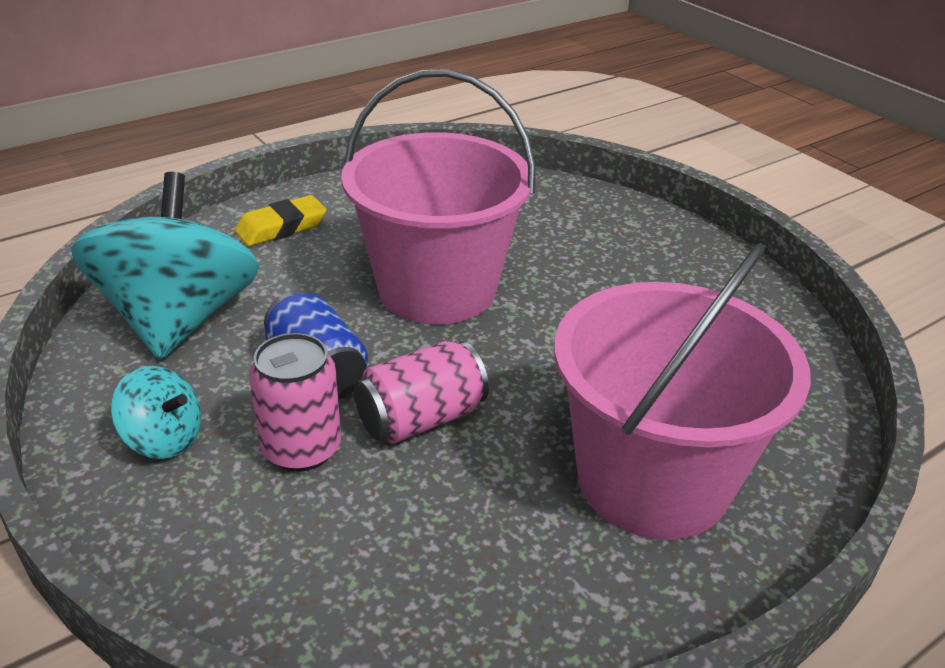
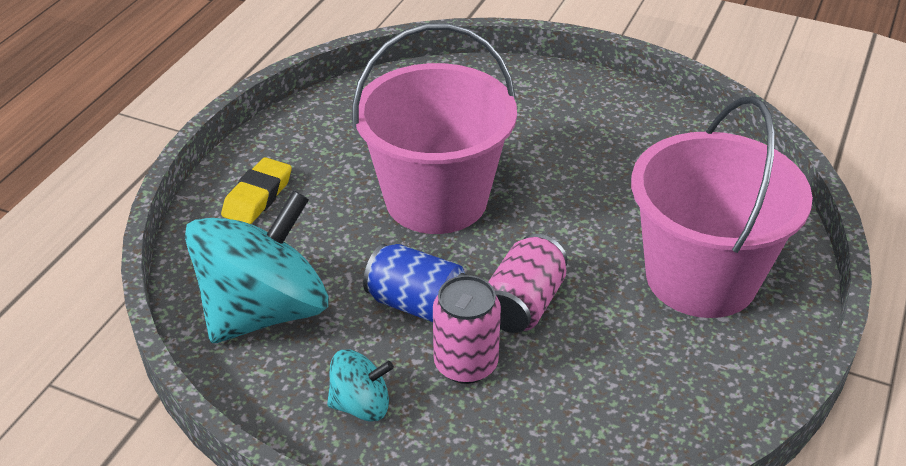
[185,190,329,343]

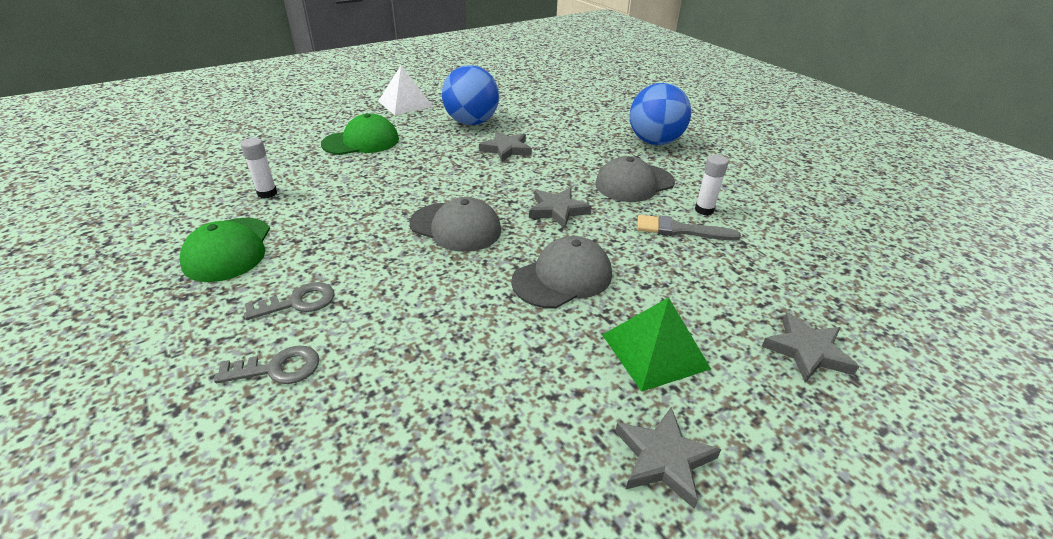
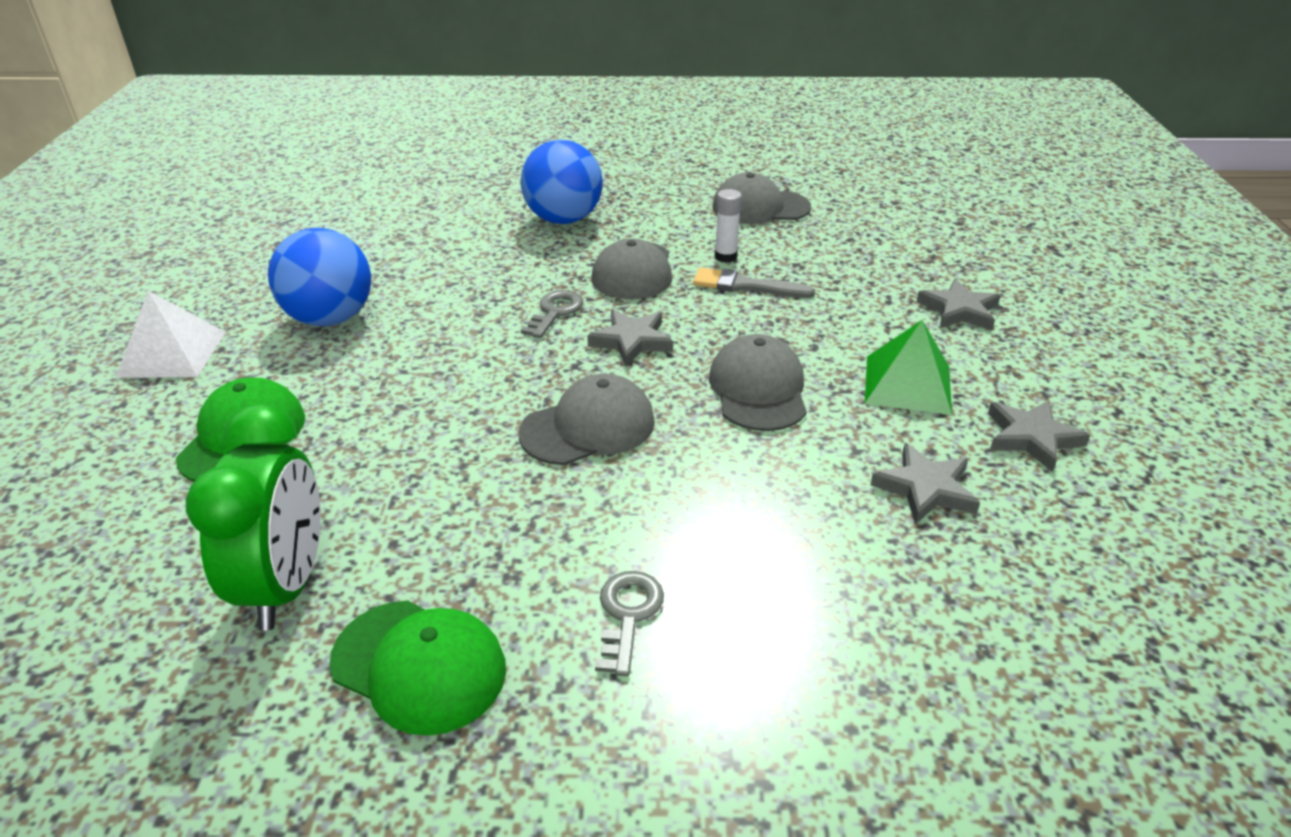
[521,290,583,338]
[186,404,321,631]
[870,443,980,524]
[693,268,815,298]
[712,172,811,224]

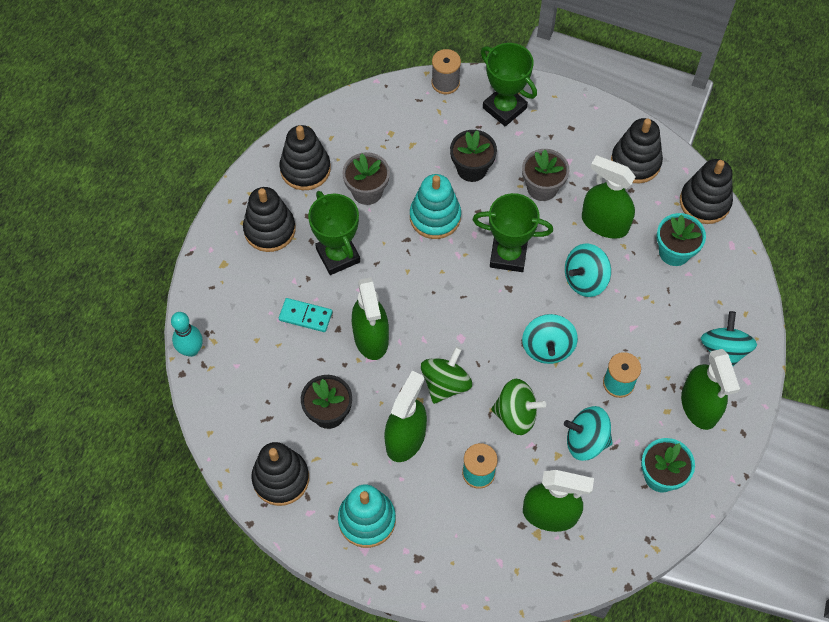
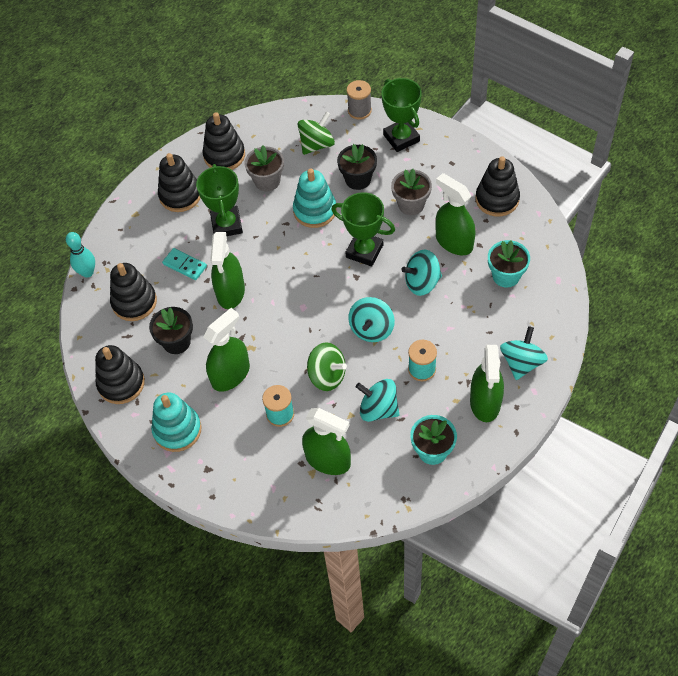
[298,112,335,155]
[110,263,157,321]

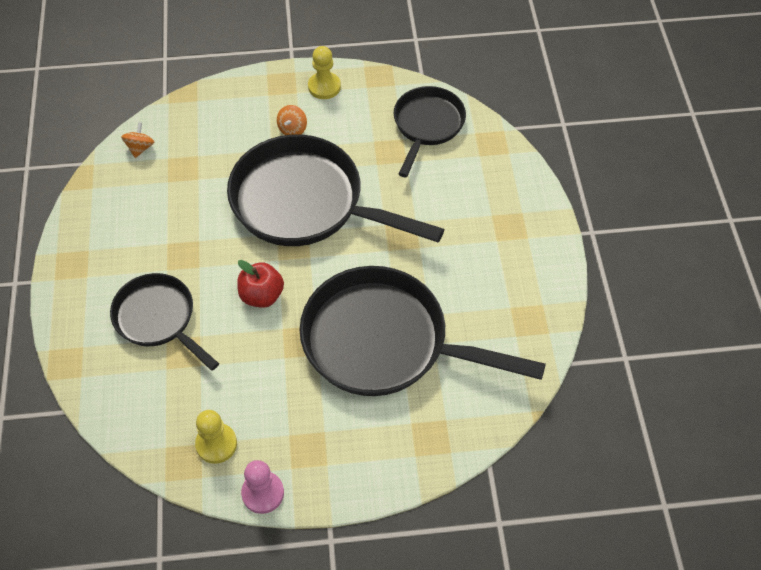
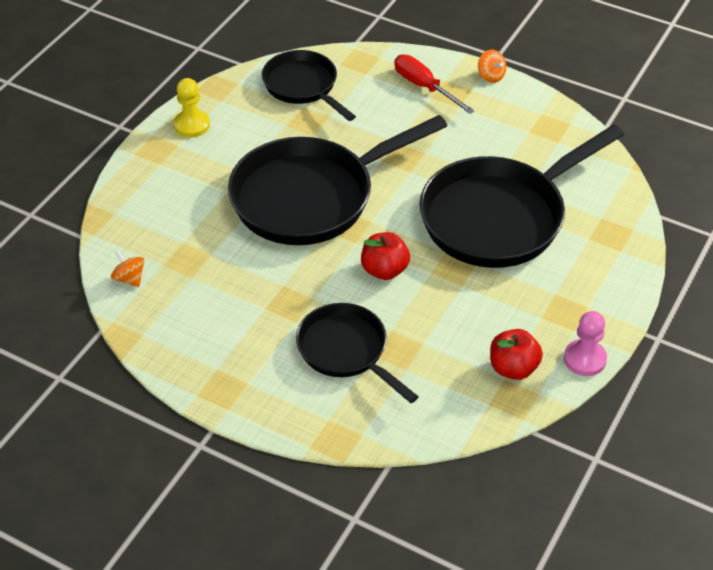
[296,303,419,403]
[490,329,543,380]
[478,50,507,83]
[394,55,475,114]

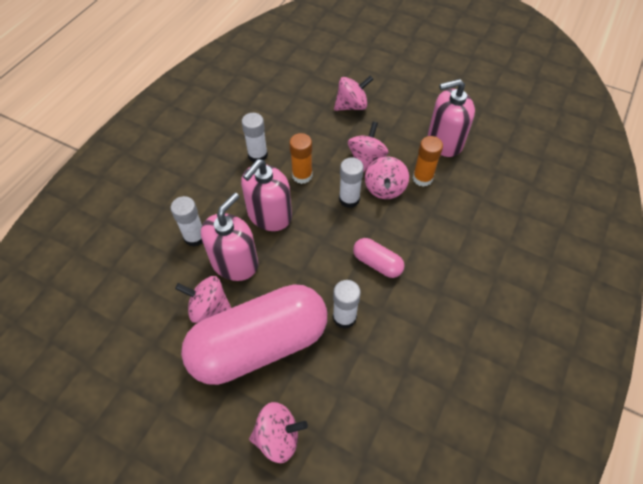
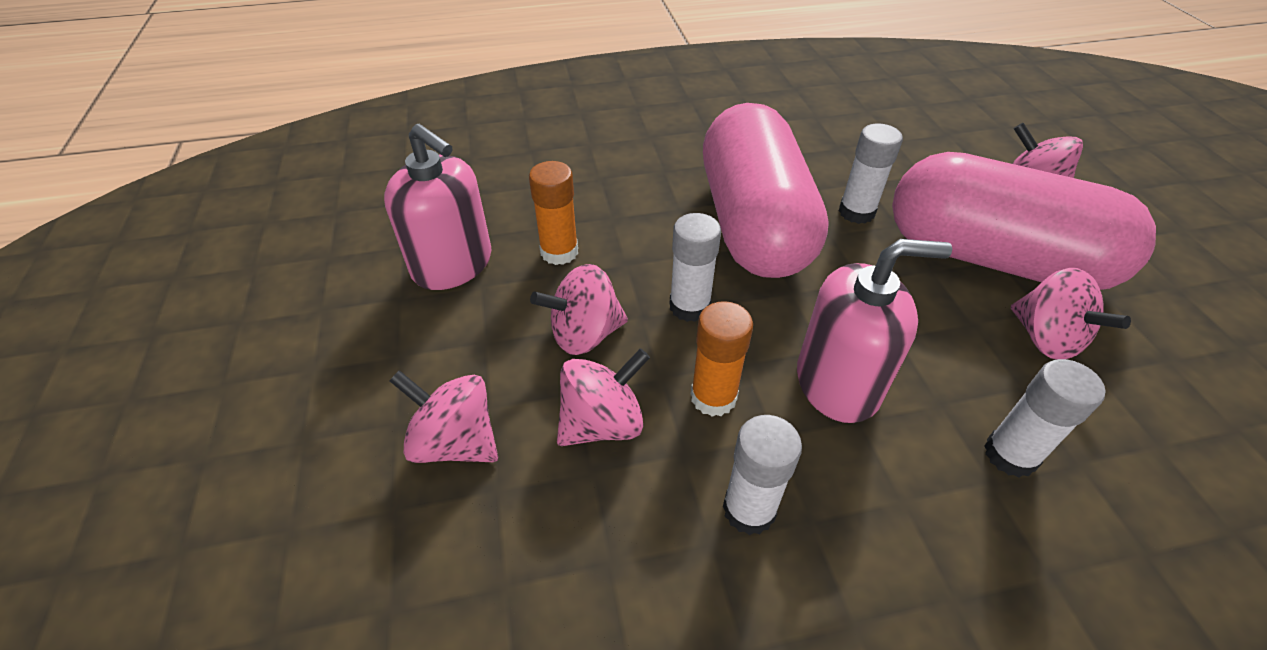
[201,193,258,281] (first image)
[703,103,829,278]
[557,348,650,446]

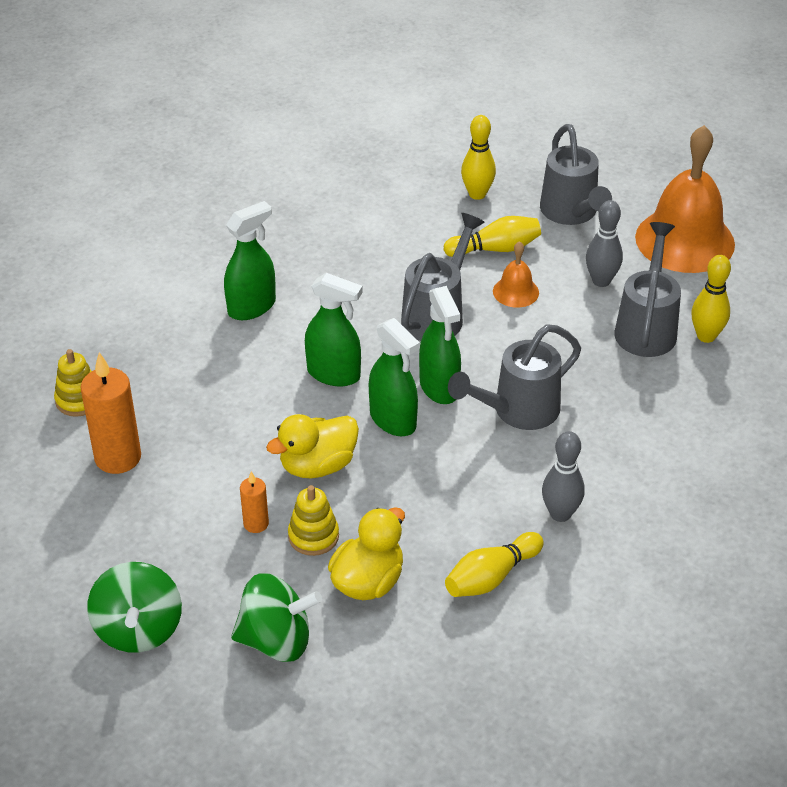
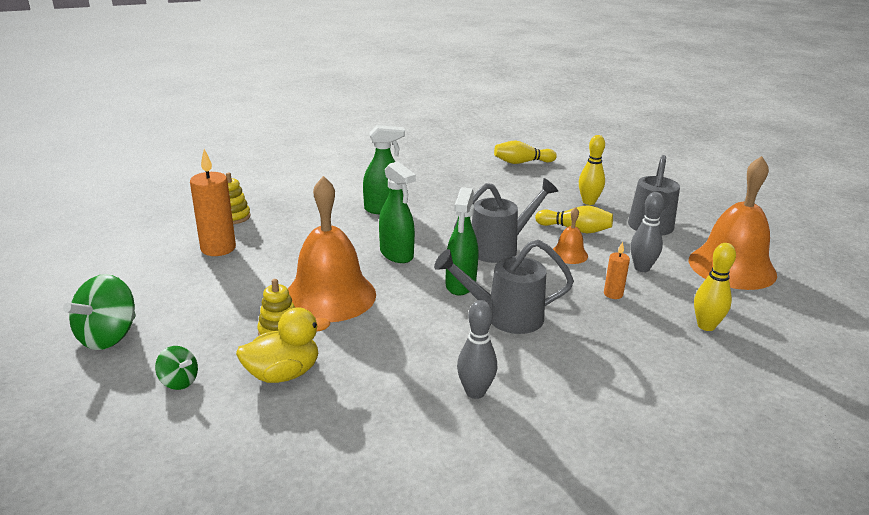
[155,346,198,390]
[604,242,630,299]
[288,176,376,322]
[369,318,420,436] (first image)
[494,141,557,164]
[615,222,681,357] (first image)

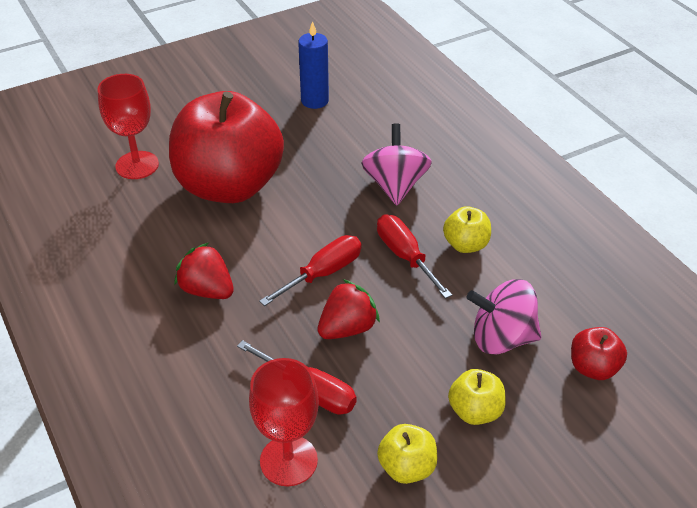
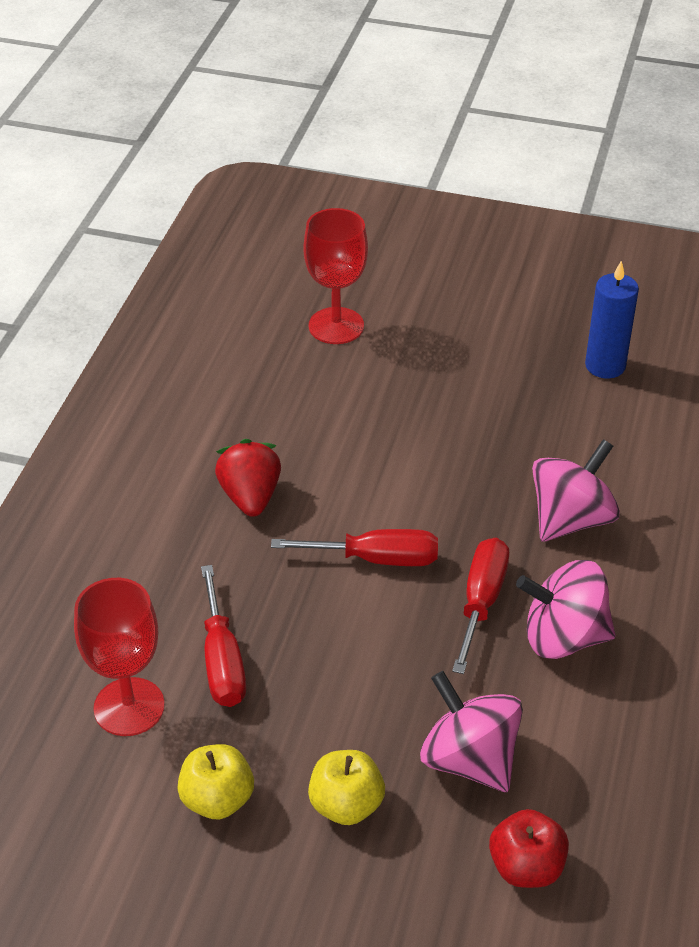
[169,91,284,203] (first image)
[317,279,380,339] (first image)
[516,560,616,659]

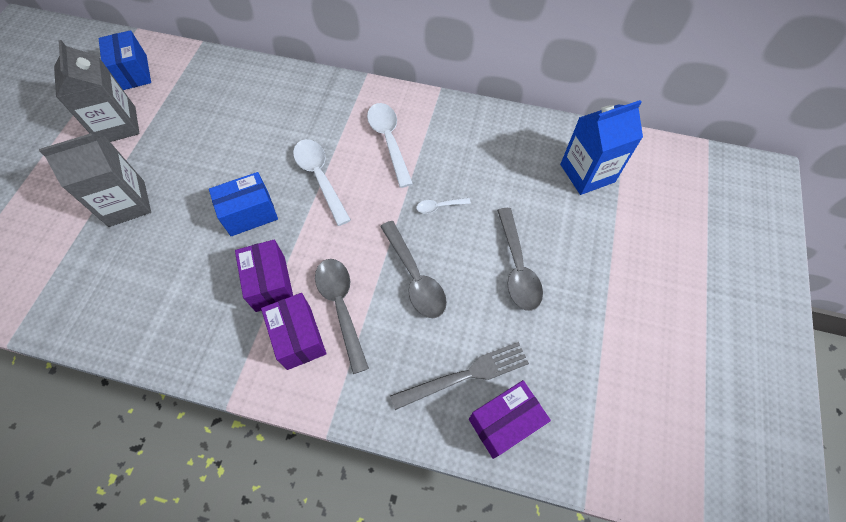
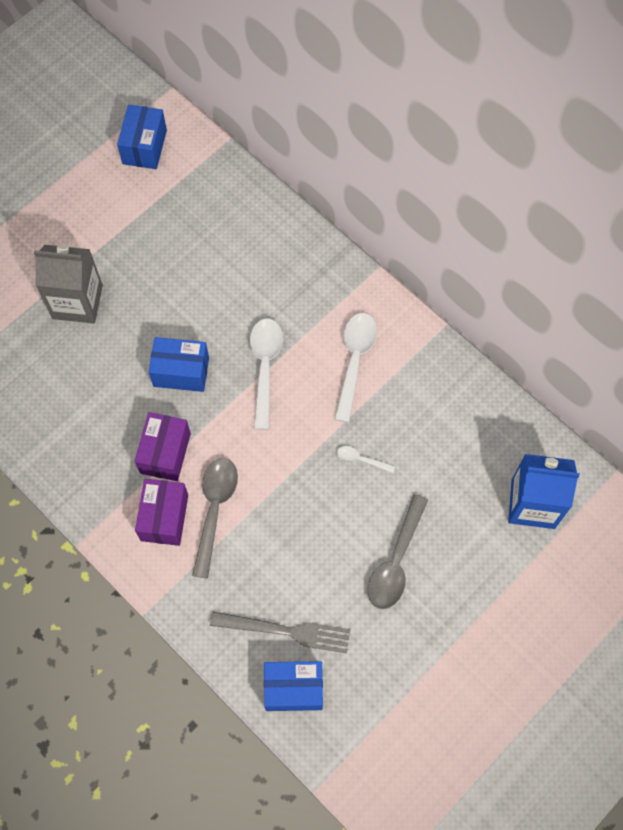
[54,40,140,142] (first image)
[380,221,447,318] (first image)
[264,661,323,711]

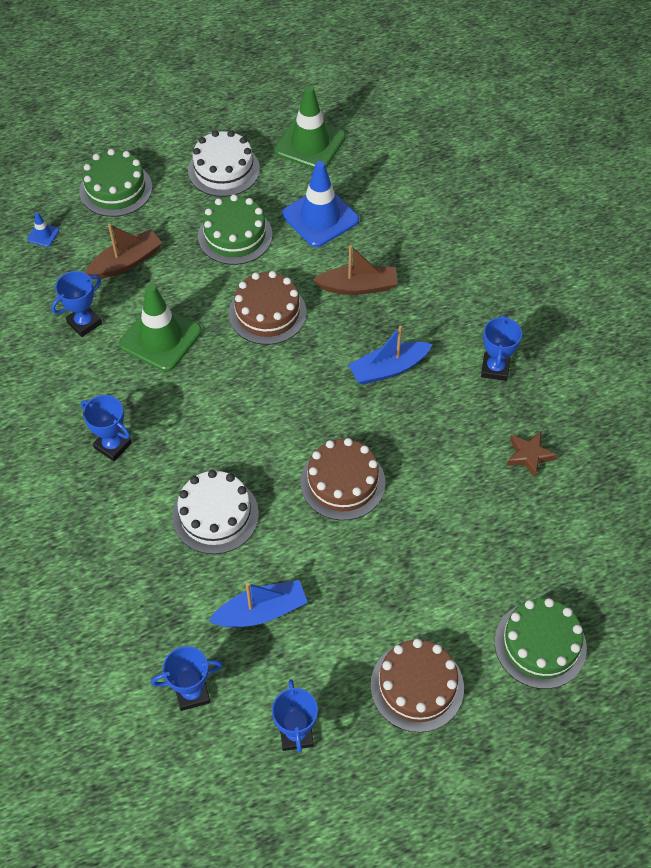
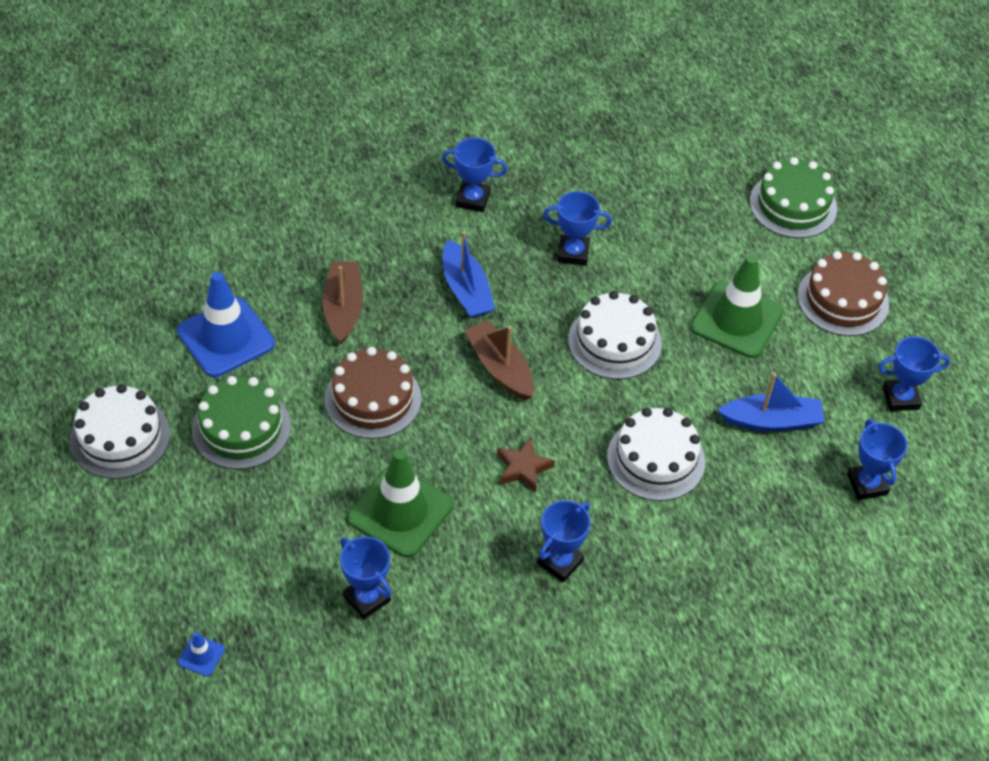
[79,149,152,217] (first image)
[465,320,534,400]
[717,373,825,432]
[691,255,783,358]
[568,291,662,379]
[497,437,555,492]
[543,191,612,266]

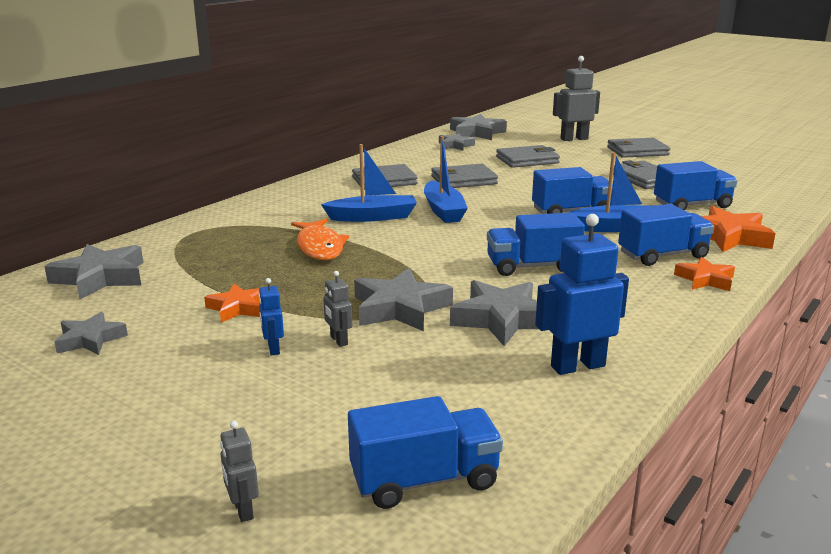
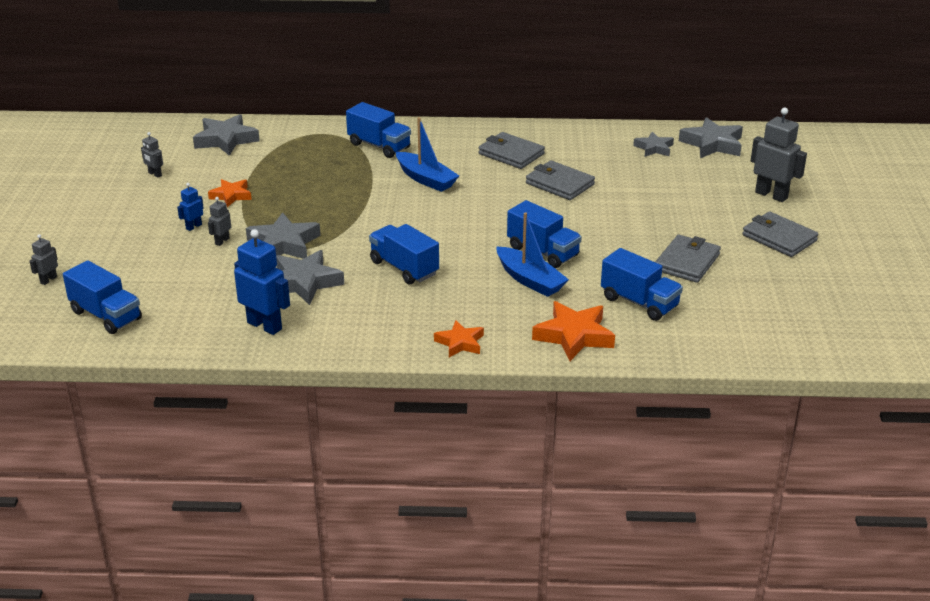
[141,132,163,178]
[291,219,349,260] (first image)
[424,136,468,223] (first image)
[496,145,560,168] (first image)
[346,102,411,158]

